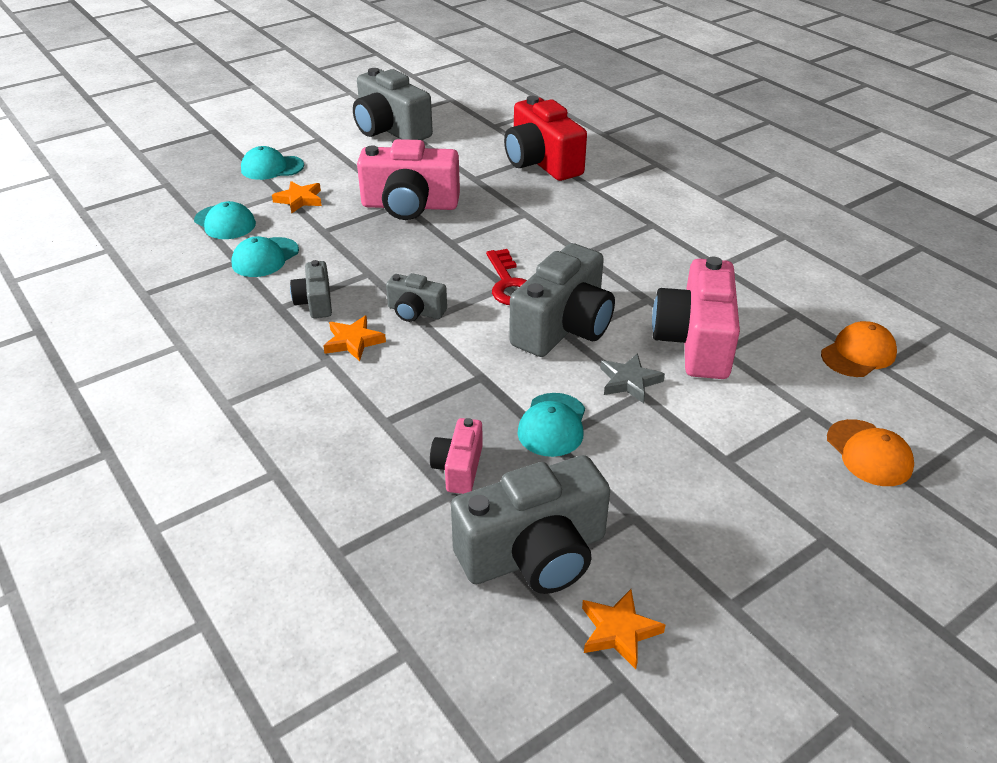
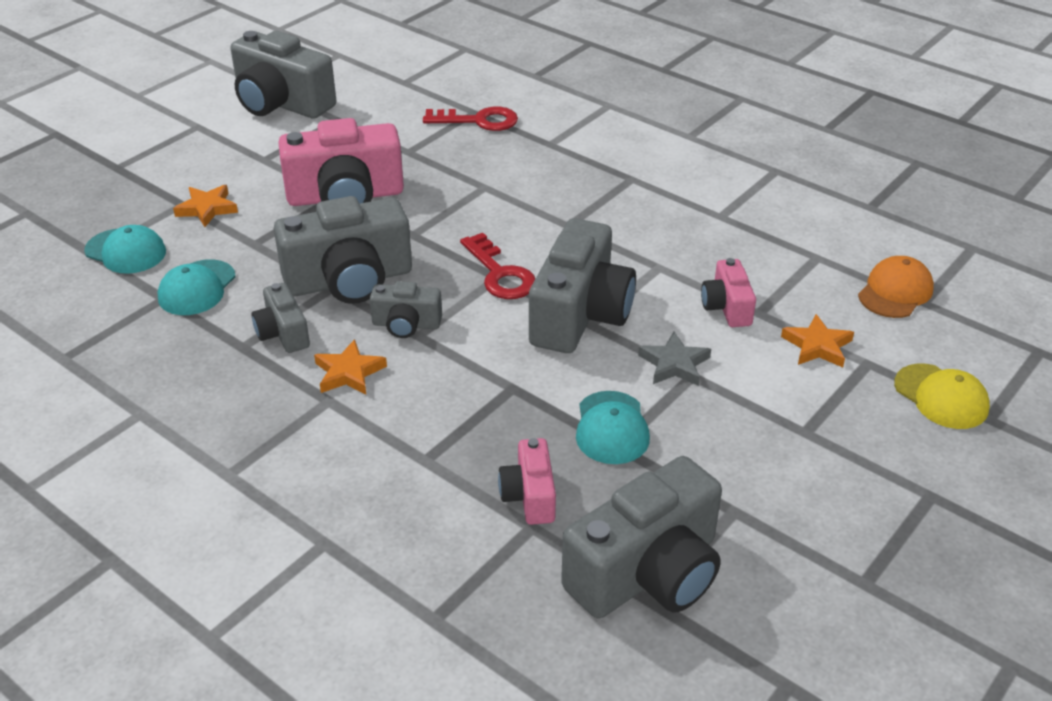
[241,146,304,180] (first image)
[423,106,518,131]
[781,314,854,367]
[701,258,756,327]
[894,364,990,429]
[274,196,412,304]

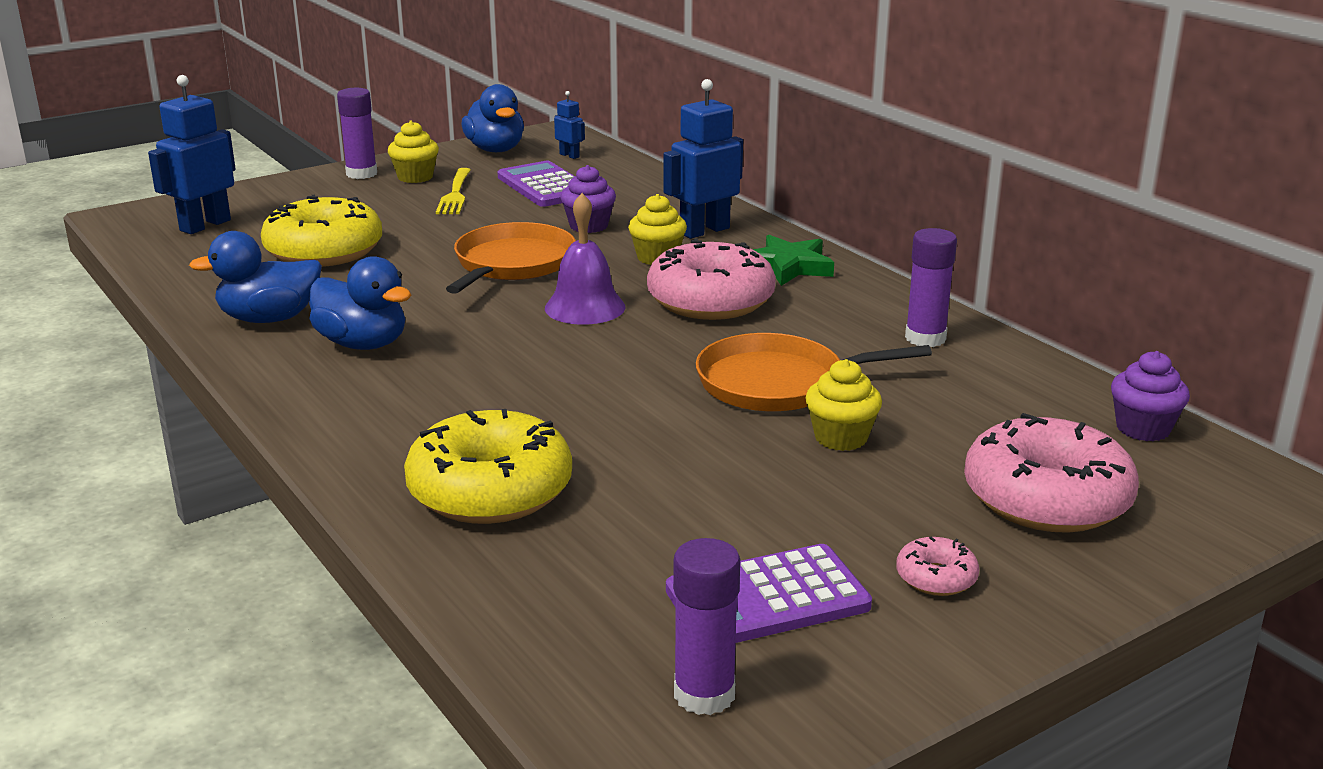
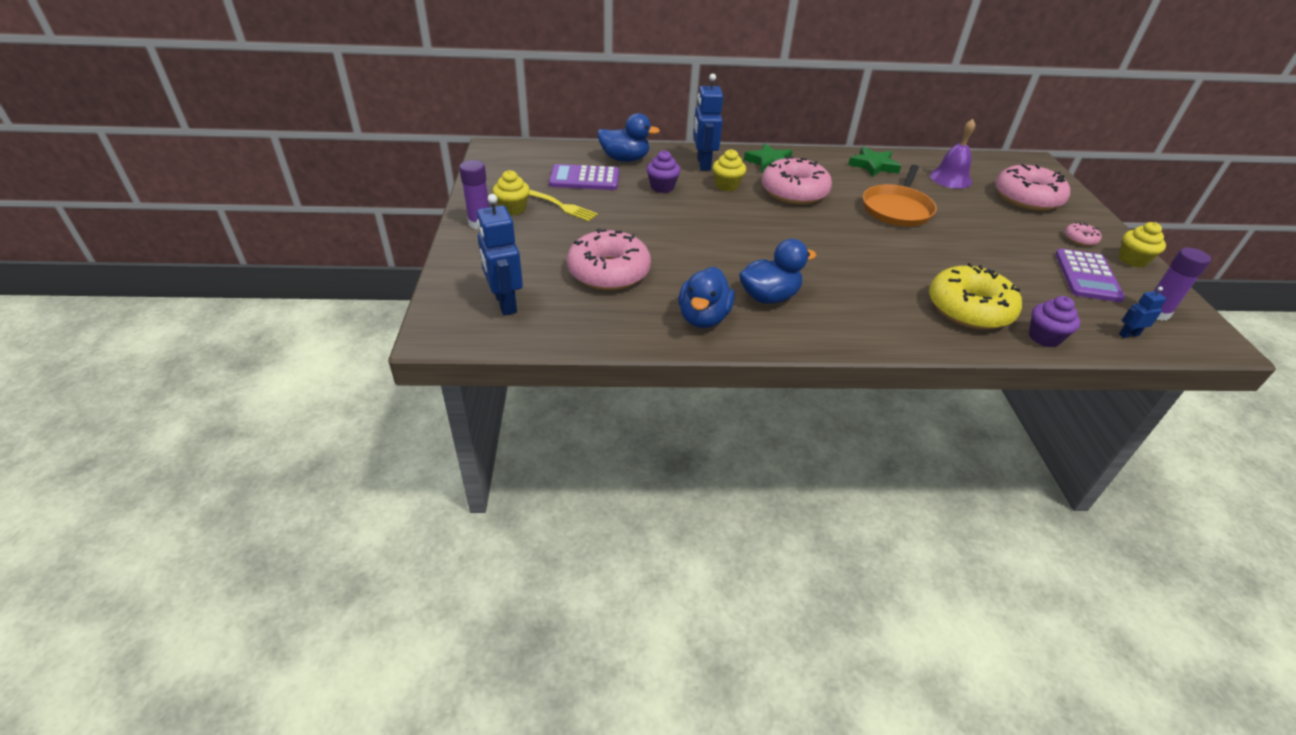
[567,229,651,290]
[446,222,576,294] (first image)
[597,113,660,162]
[930,119,975,189]
[1119,287,1166,338]
[1119,222,1166,268]
[848,147,901,177]
[1029,296,1080,347]

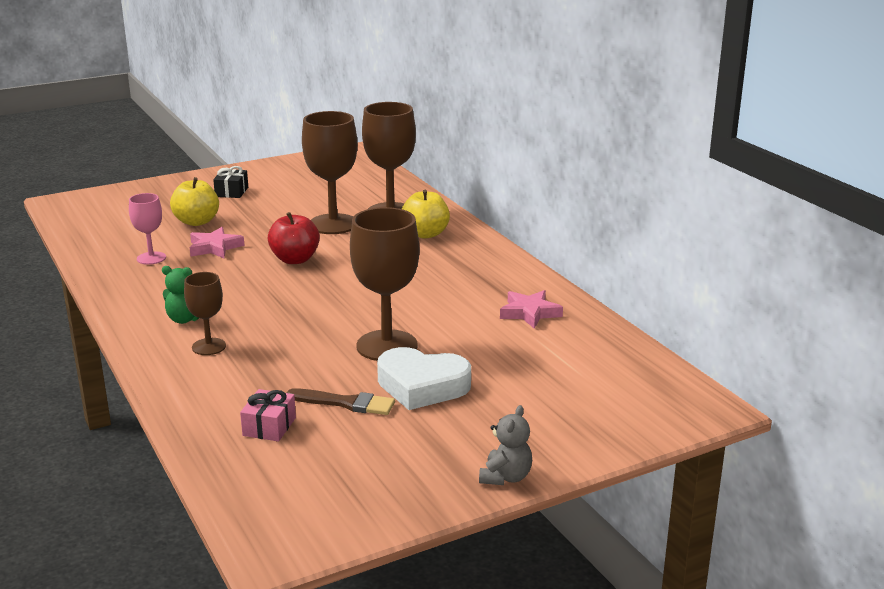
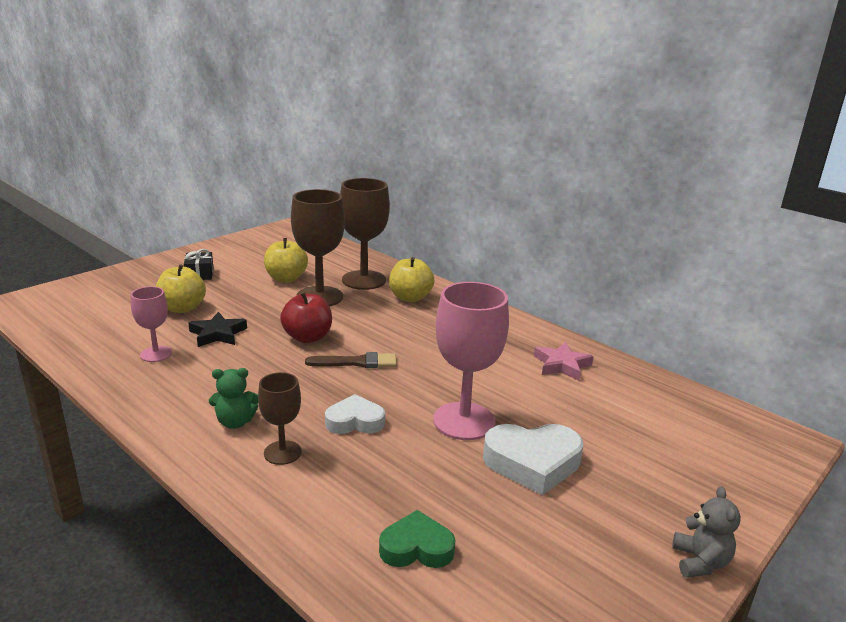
[189,312,247,347]
[379,510,455,568]
[305,352,397,368]
[433,282,509,440]
[264,238,308,282]
[325,394,385,434]

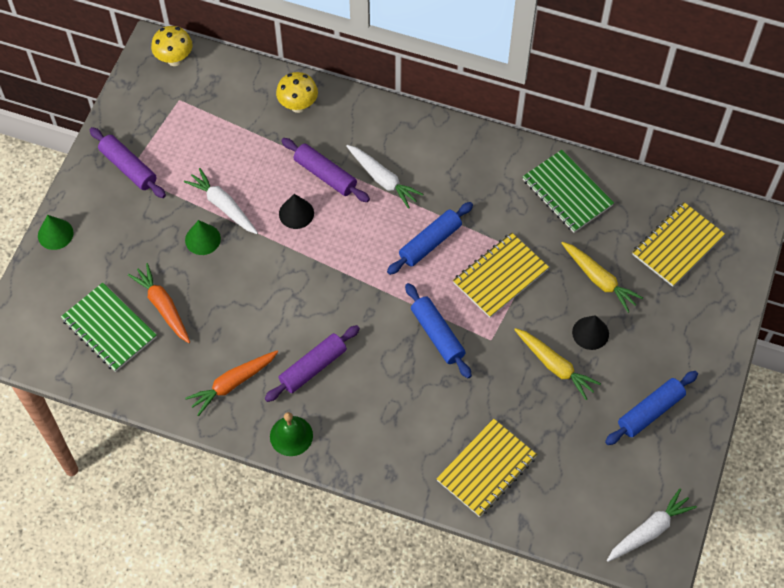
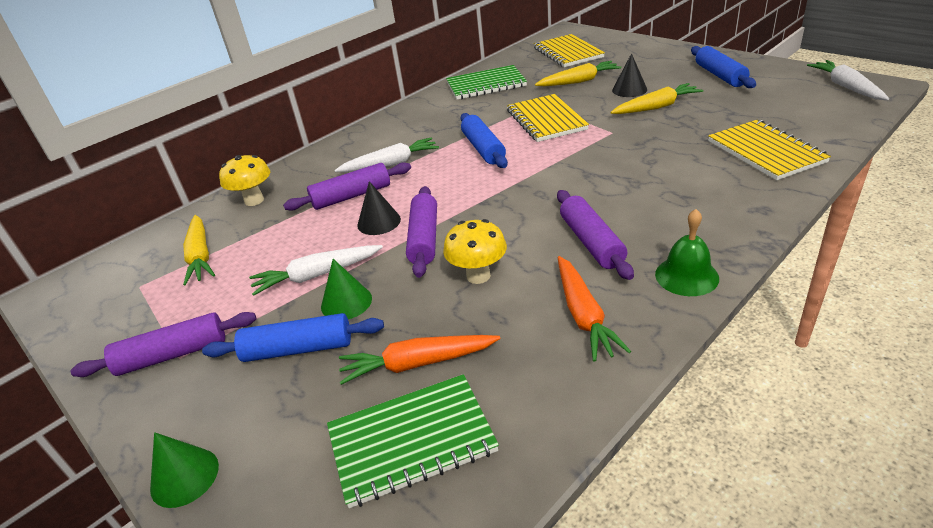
[443,219,507,284]
[202,313,384,362]
[183,215,215,286]
[406,186,437,278]

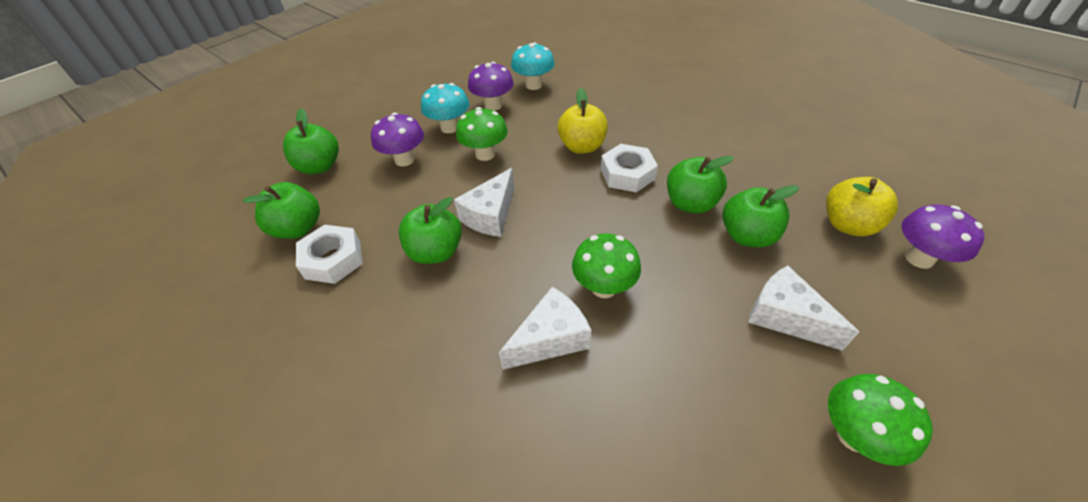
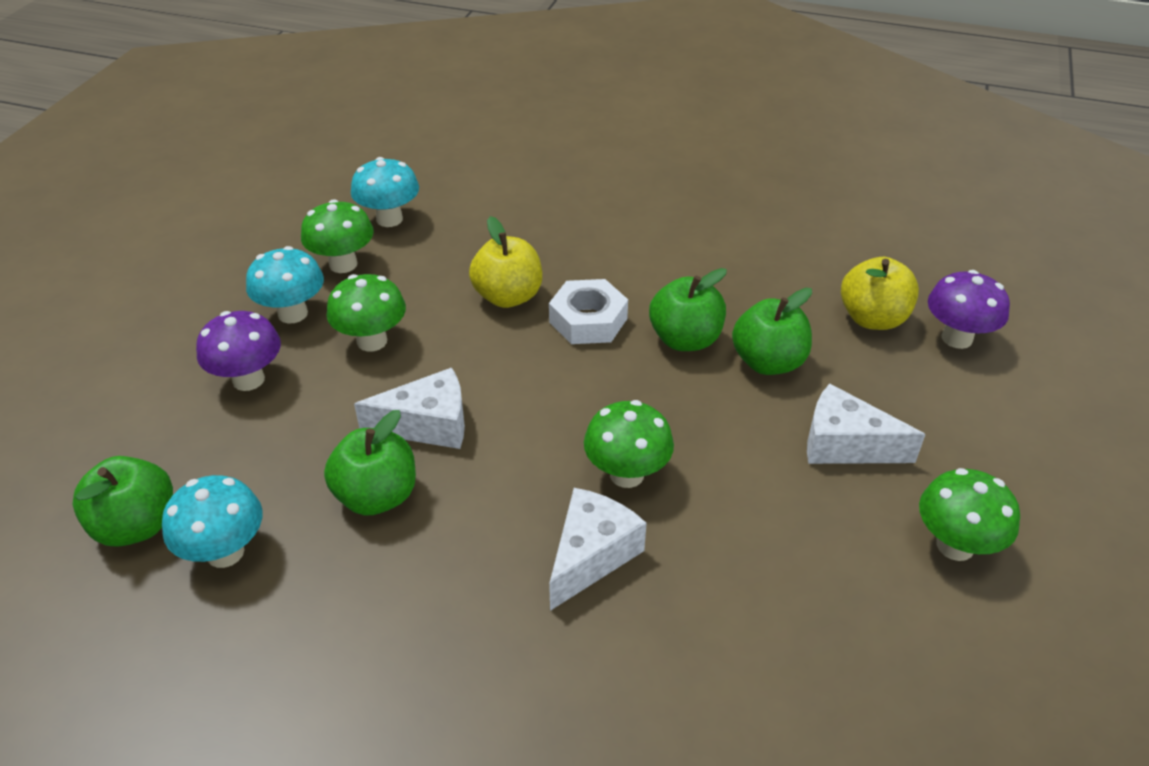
[283,108,339,174] (first image)
[162,475,263,568]
[354,367,465,449]
[301,199,374,273]

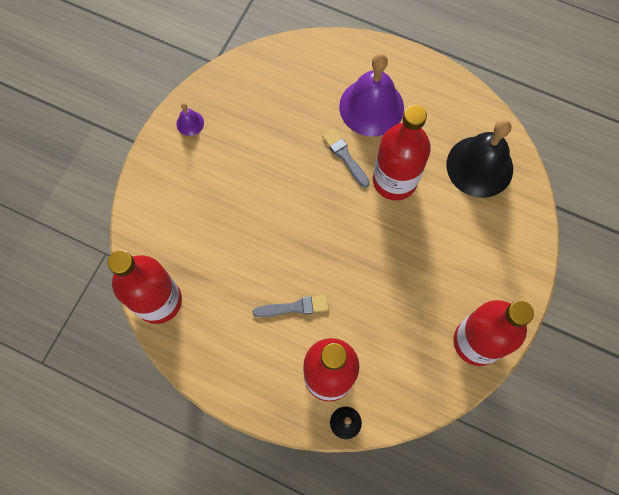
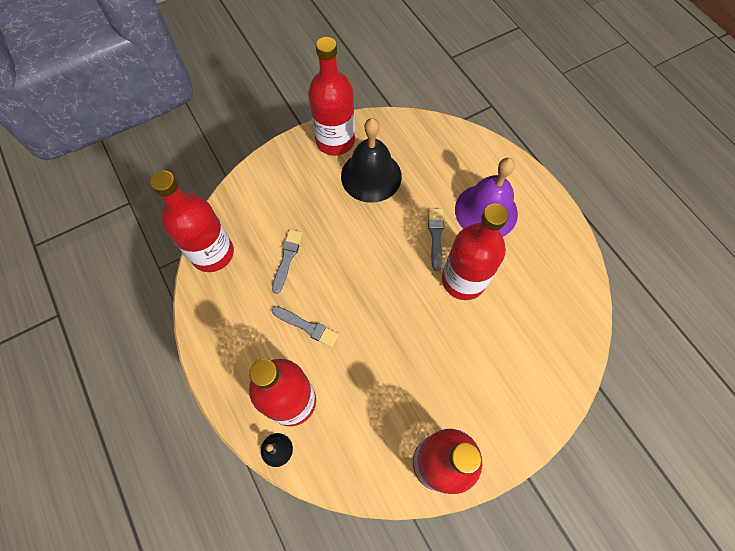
[308,37,355,155]
[341,118,402,203]
[272,229,303,294]

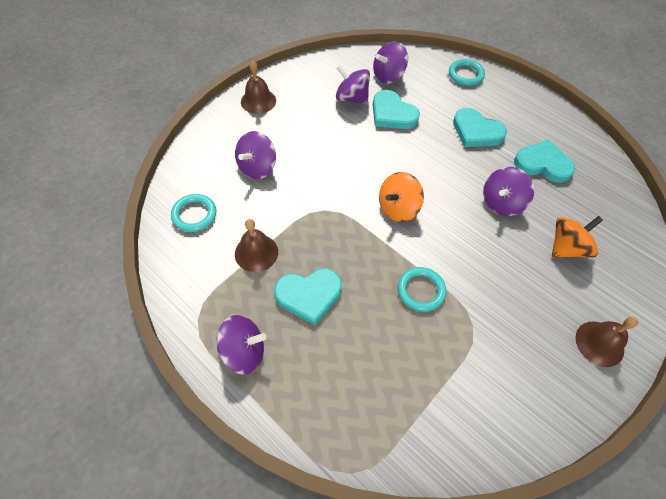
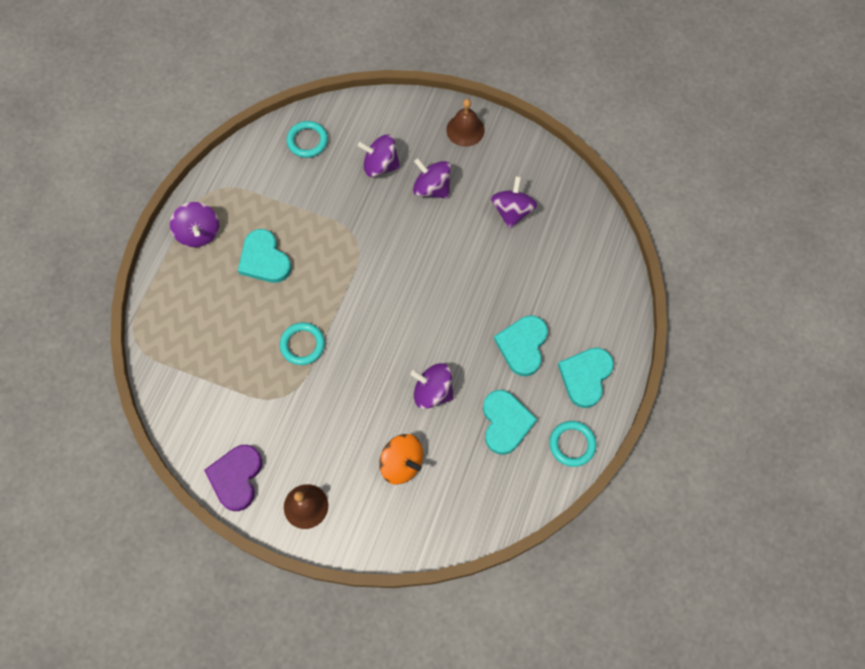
[235,219,278,272] (first image)
[413,158,451,199]
[558,348,614,408]
[379,172,424,222] (first image)
[549,421,596,467]
[204,445,262,511]

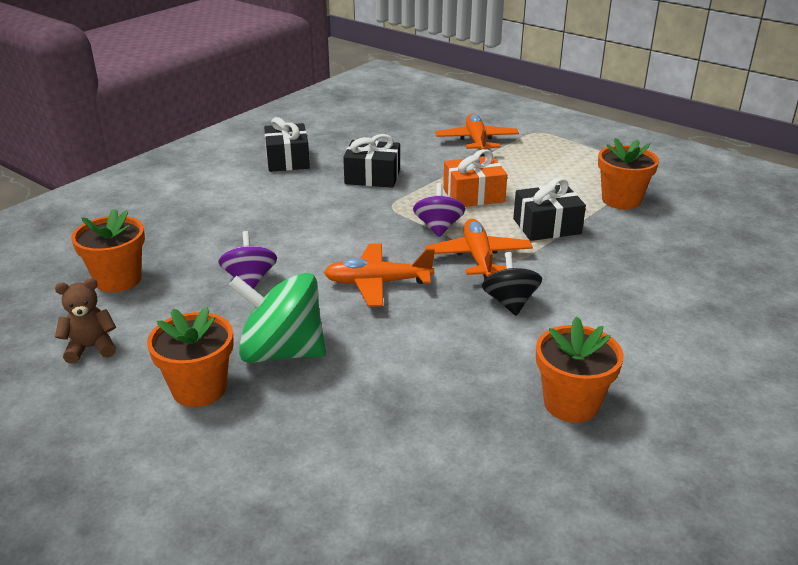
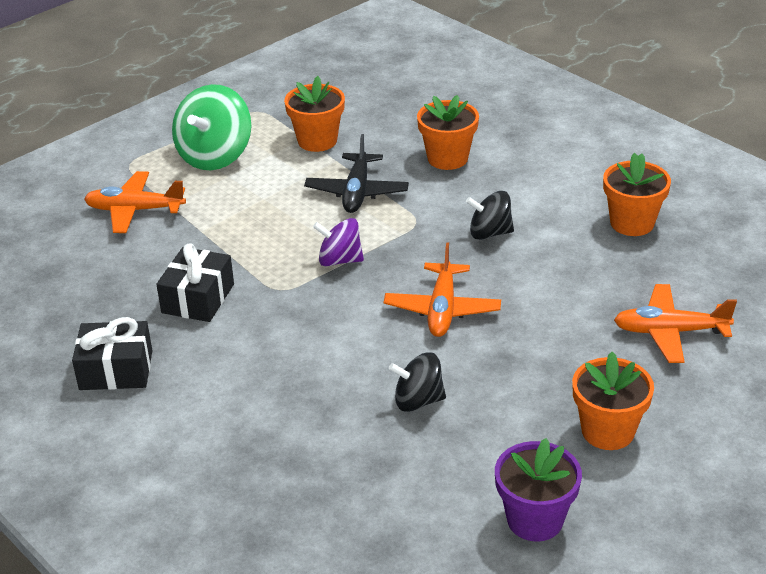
[495,438,582,542]
[417,95,479,170]
[389,352,446,412]
[172,84,251,170]
[614,284,737,363]
[443,149,507,207] (first image)
[304,134,409,213]

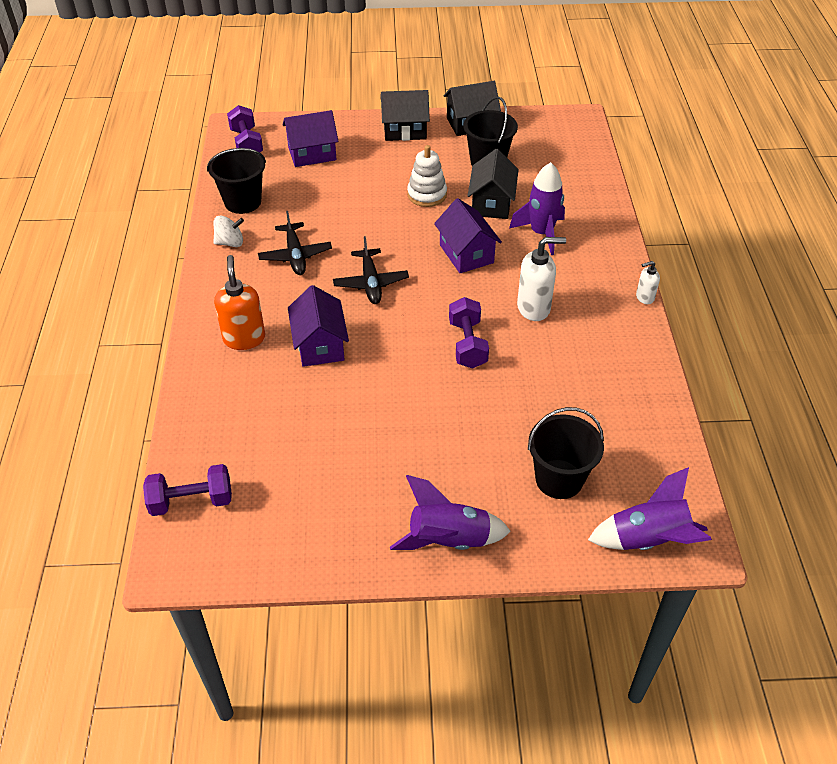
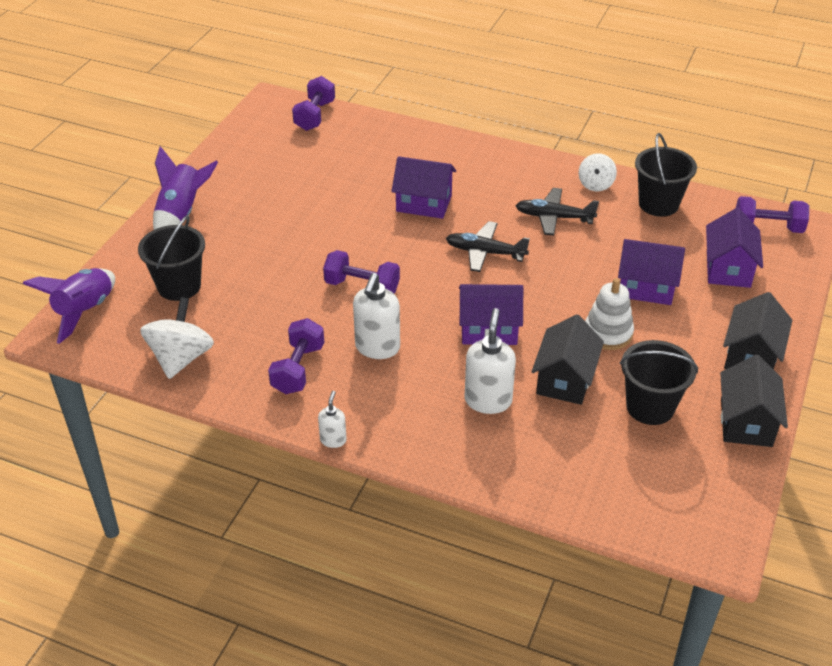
[214,255,265,350] (first image)
[532,315,604,405]
[465,308,516,414]
[140,297,214,379]
[268,318,324,394]
[618,239,685,305]

